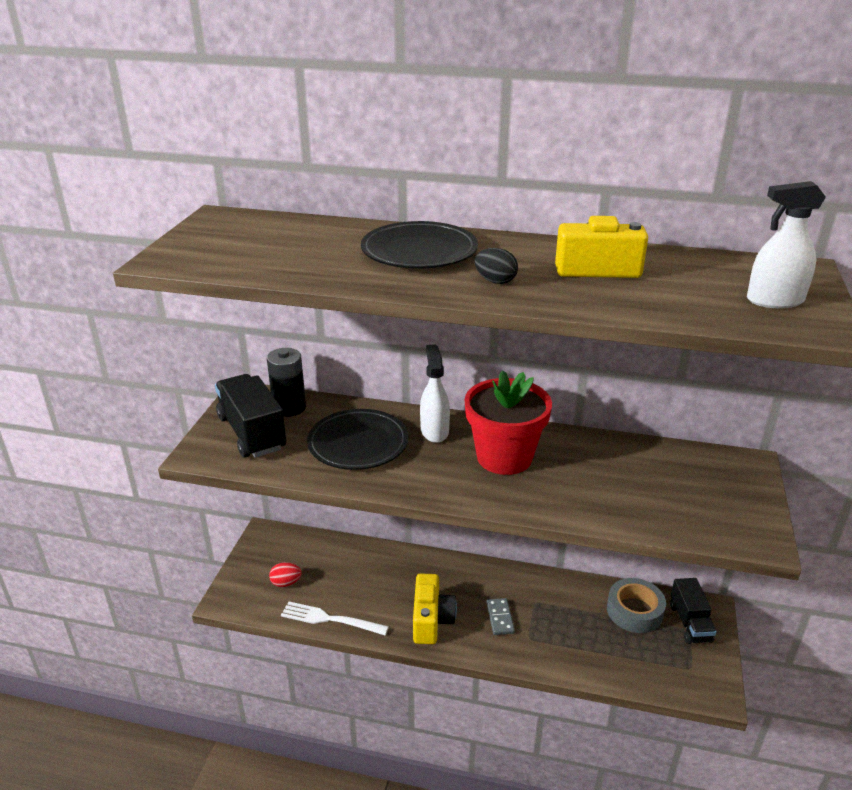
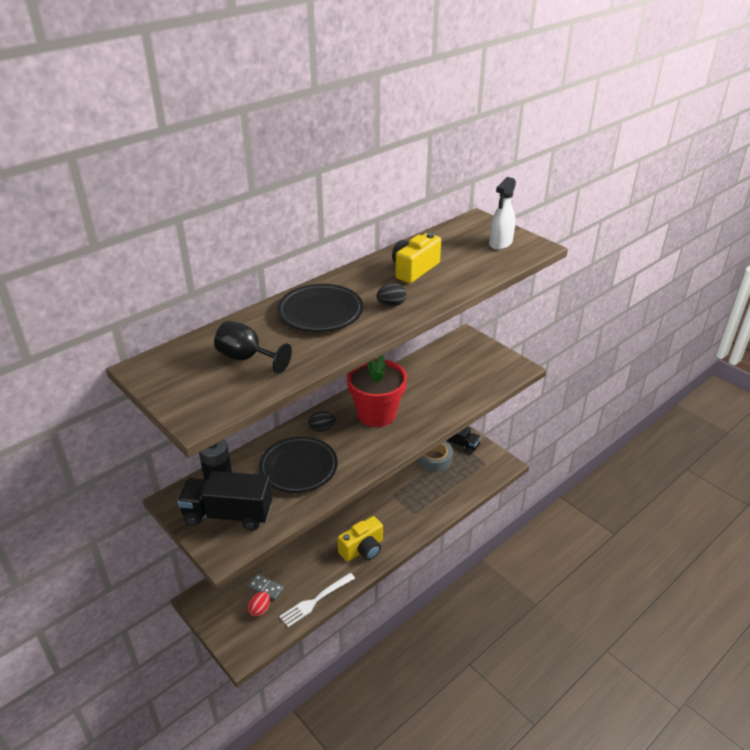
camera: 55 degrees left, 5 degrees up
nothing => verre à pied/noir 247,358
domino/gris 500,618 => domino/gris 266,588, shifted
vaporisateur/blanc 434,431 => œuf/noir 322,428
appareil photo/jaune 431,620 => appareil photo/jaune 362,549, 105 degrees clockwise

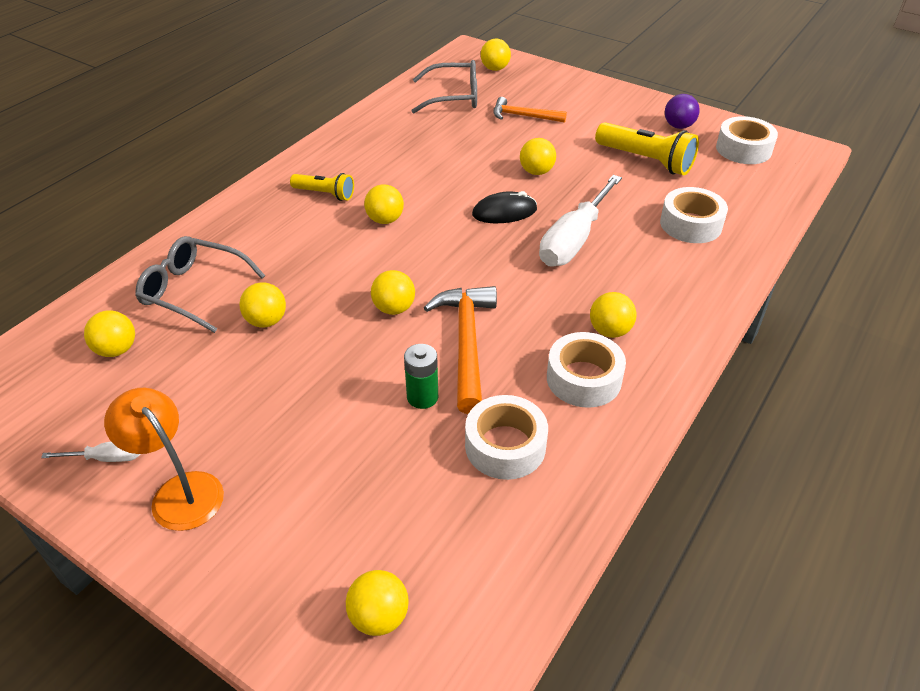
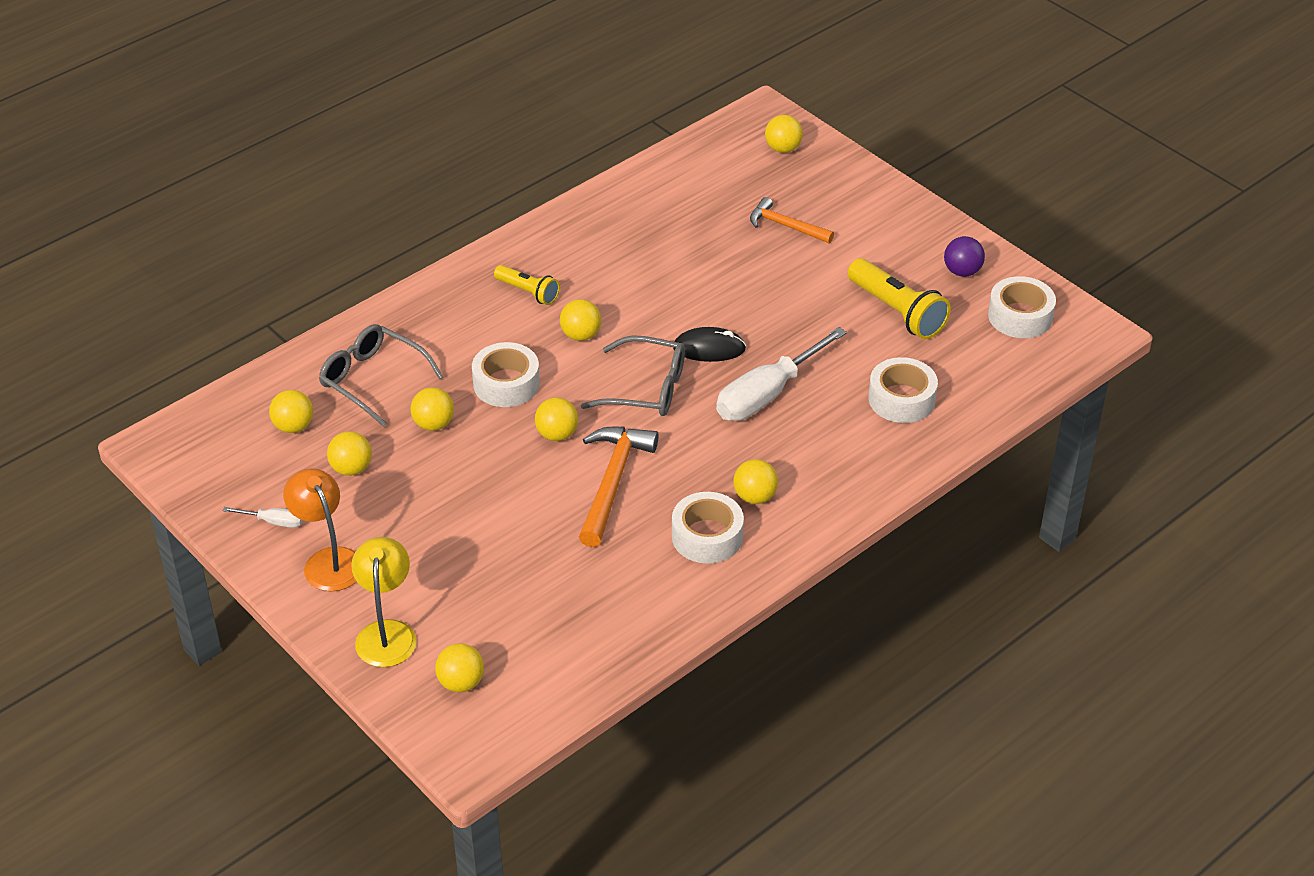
camera: 15 degrees right, 0 degrees up
balle/jaune 536,172 => balle/jaune 351,468, shifted
nothing => lampe/jaune 386,633
ruban adhésif/blanc 505,446 => ruban adhésif/blanc 506,384, shifted
lunettes/gris 454,97 => lunettes/gris 647,388, shifted
pile/vert 422,397 => nothing

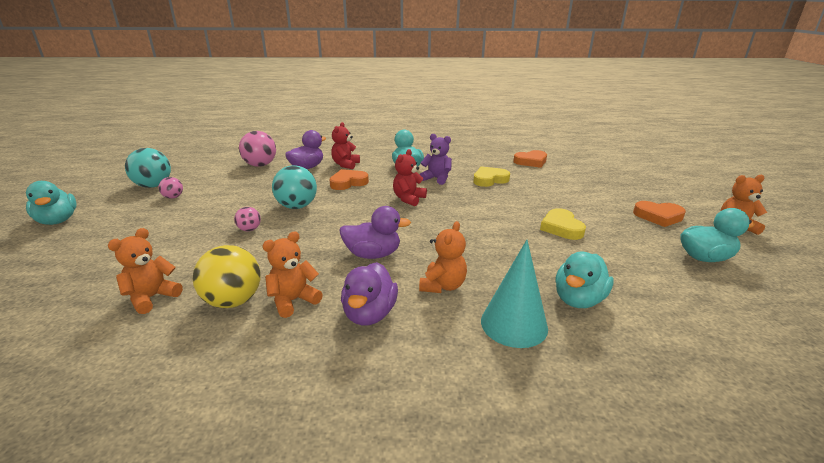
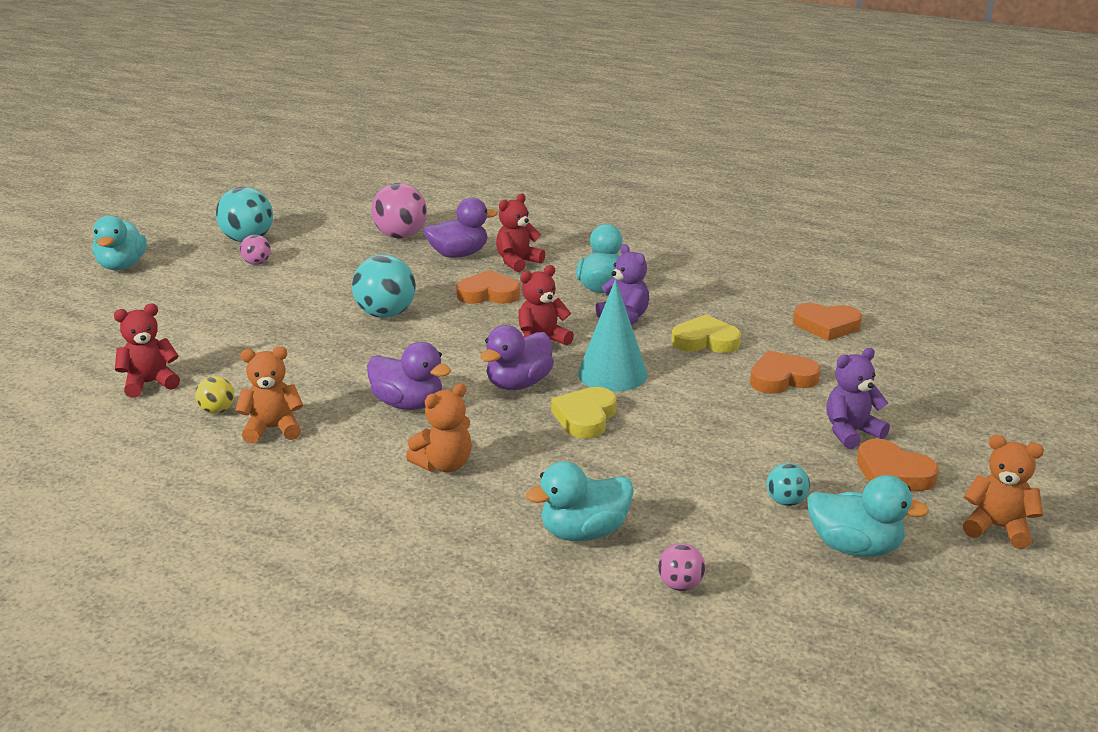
camera: 30 degrees right, 0 degrees up
ours en peluche/orange 152,297 => ours en peluche/rouge 149,383
balle/jaune 233,301 => balle/jaune 217,411, x0.52
canard/violet 369,314 => canard/violet 518,384, shifted
cœur/jaune 561,228 => cœur/jaune 585,417, shifted
cône/turquoise 514,324 => cône/turquoise 612,373, shifted
balle/rose 249,229 => balle/rose 680,585, shifted
nothing => cœur/orange 782,378
nothing => balle/turquoise 786,501
nothing => ours en peluche/violet 851,432

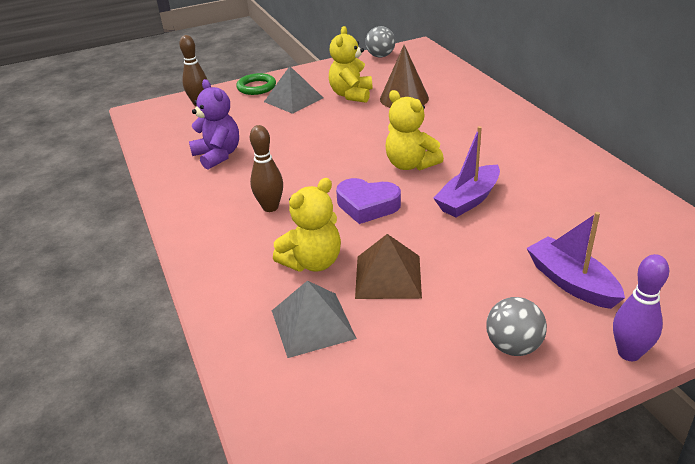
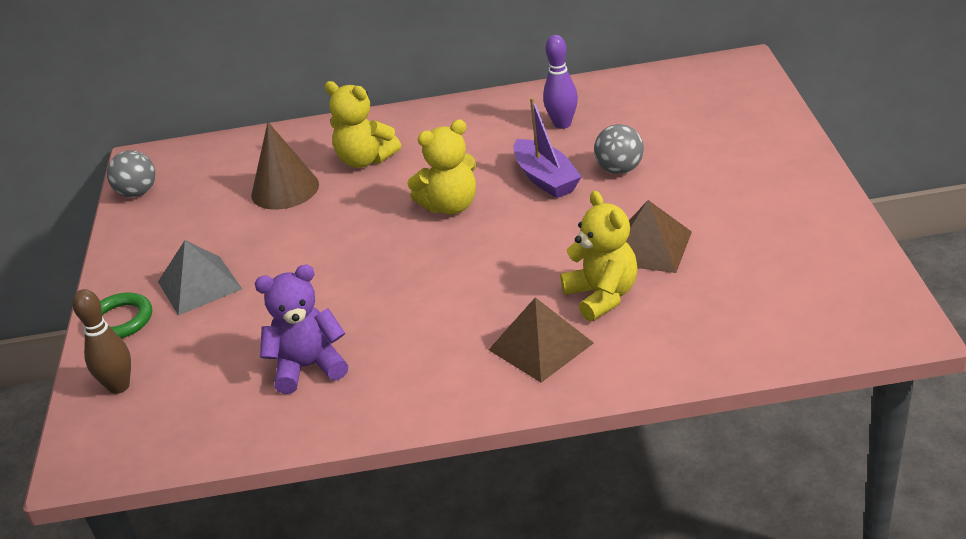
camera: 70 degrees left, 0 degrees up
ours en peluche/jaune 351,95 => ours en peluche/jaune 365,160, shifted
nothing => pyramide/marron 540,346
quille/violet 629,353 => quille/violet 562,124, shifted
balle/gris 513,346 => balle/gris 620,169, shifted
quille/marron 270,207 => nothing
pyramide/gris 313,324 => nothing
cœur/violet 367,205 => nothing
bateau/violet 571,282 => nothing

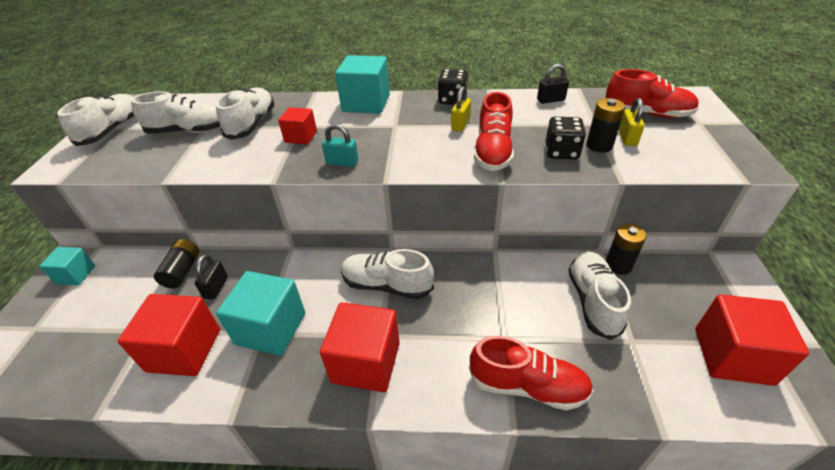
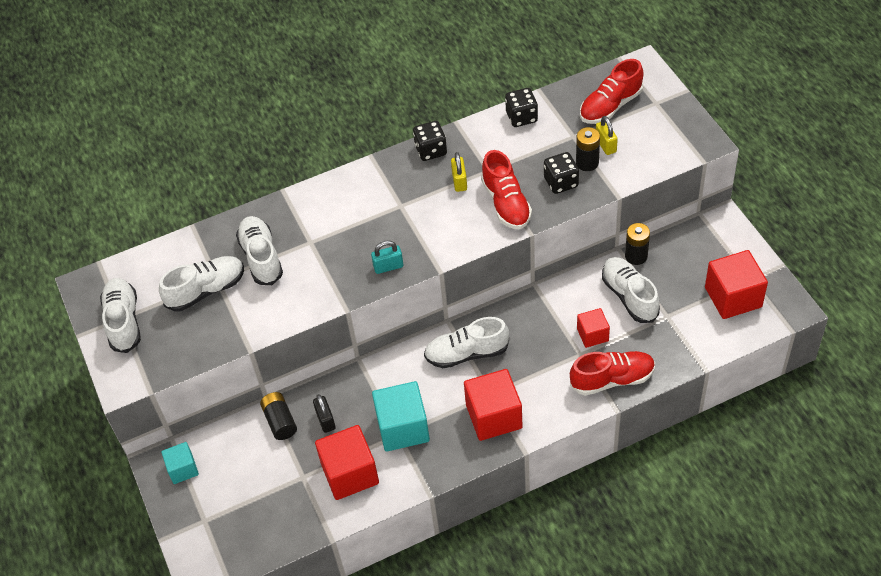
camera: 25 degrees left, 10 degrees up
cadenas/noir 550,100 => dé/noir 521,117
cube/rouge 301,137 => cube/rouge 592,335, shifted
chaussure/rouge 646,114 => chaussure/rouge 610,106, 150 degrees clockwise
cube/turquoise 366,103 => nothing

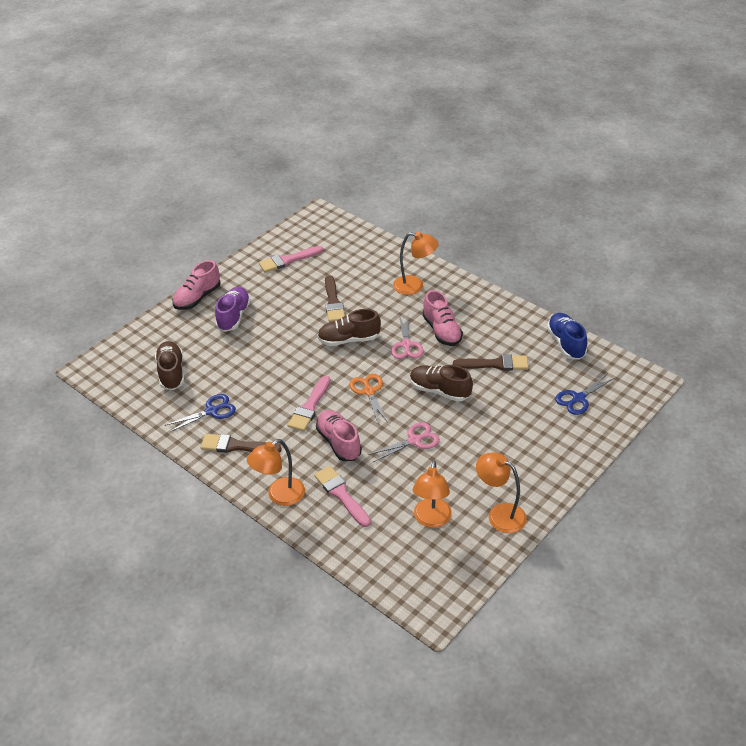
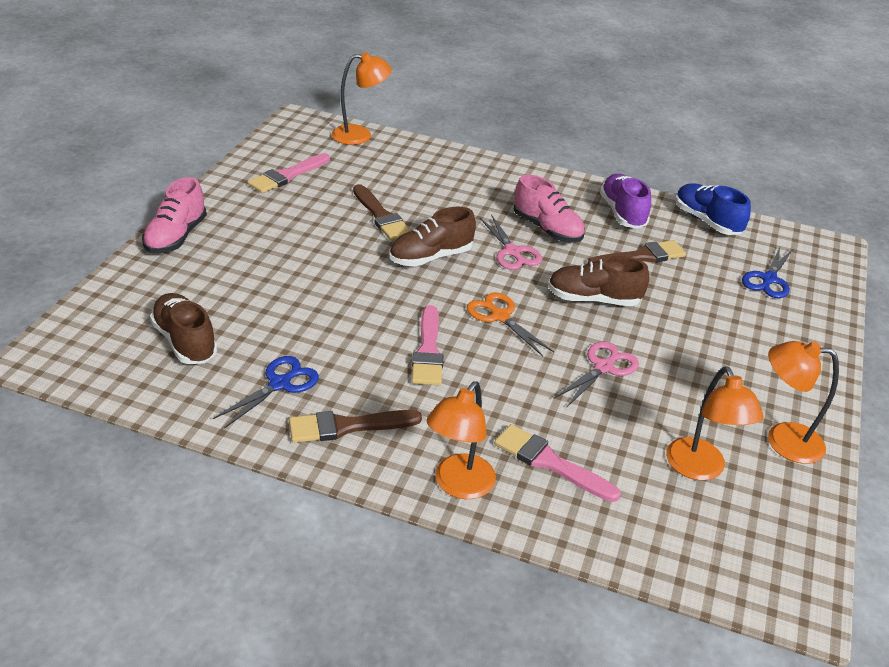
camera: 25 degrees left, 5 degrees down
lampe/orange 414,286 => lampe/orange 360,135, shifted
chaussure/violet 234,316 => chaussure/violet 622,213, shifted
chaussure/rose 339,442 => nothing

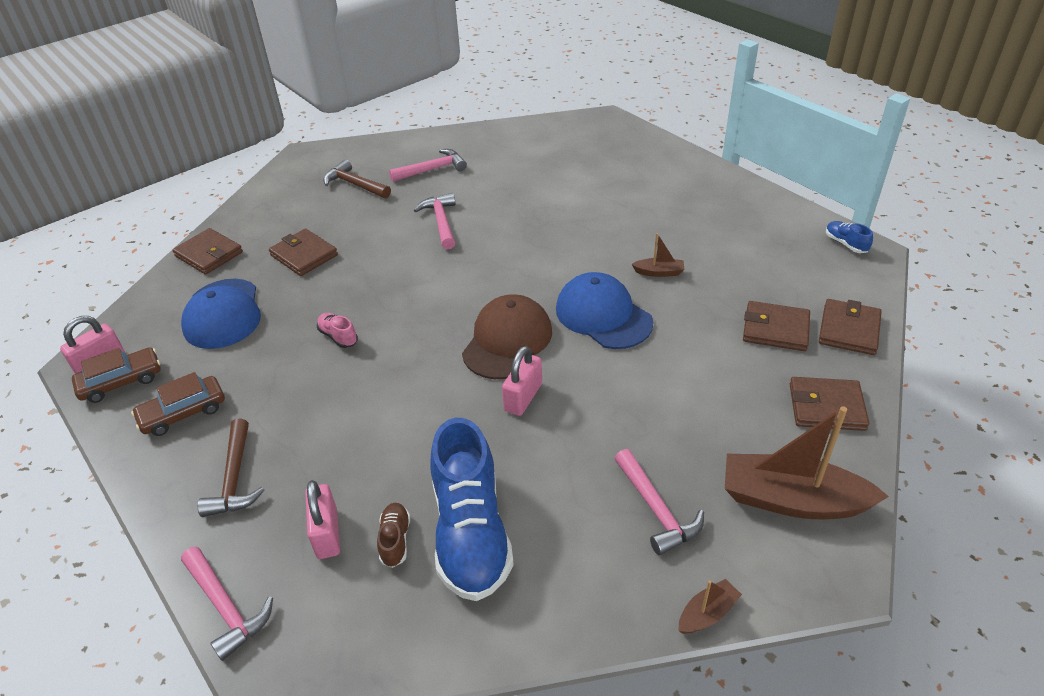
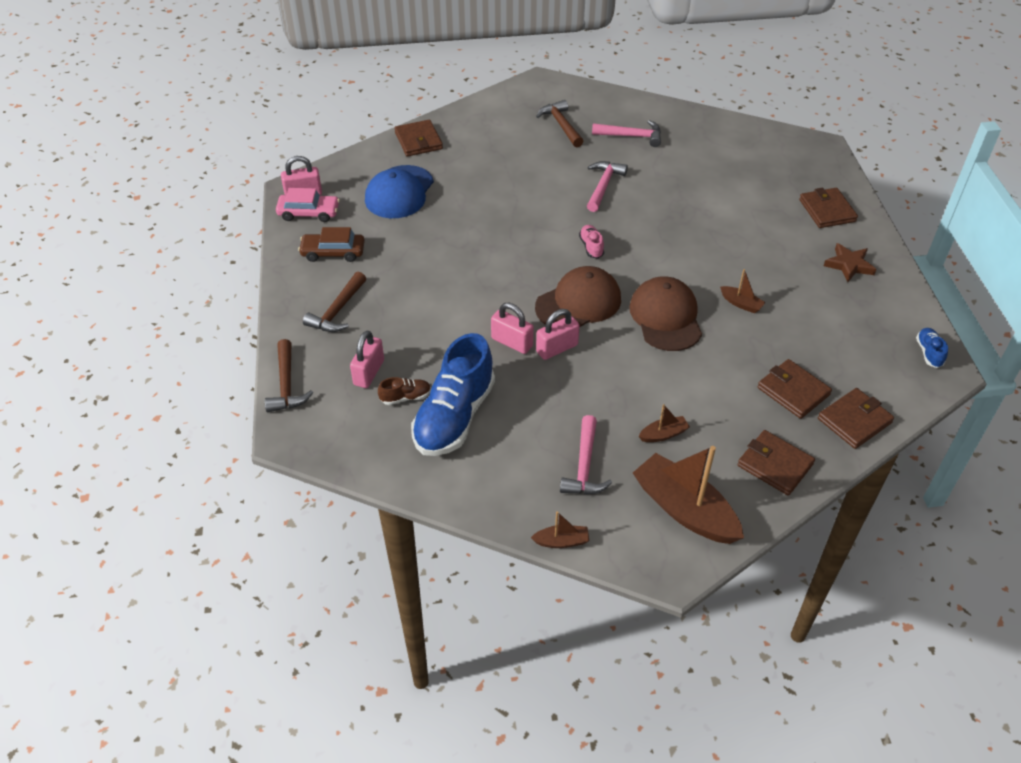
camera: 30 degrees right, 5 degrees up
marteau/rose 226,607 => marteau/marron 286,385
voiture/marron 121,381 => voiture/rose 309,213
chaussure/marron 395,540 => chaussure/marron 405,397, 45 degrees clockwise
nothing => cadenas/rose 512,342
chaussure/rose 338,336 => chaussure/rose 591,247, shifted
casquette/bleu 603,315 => casquette/marron 666,317
nothing => bateau/marron 663,434
portefeuille/marron 304,255 => portefeuille/marron 827,210, shifted
nothing => étoile/marron 849,265

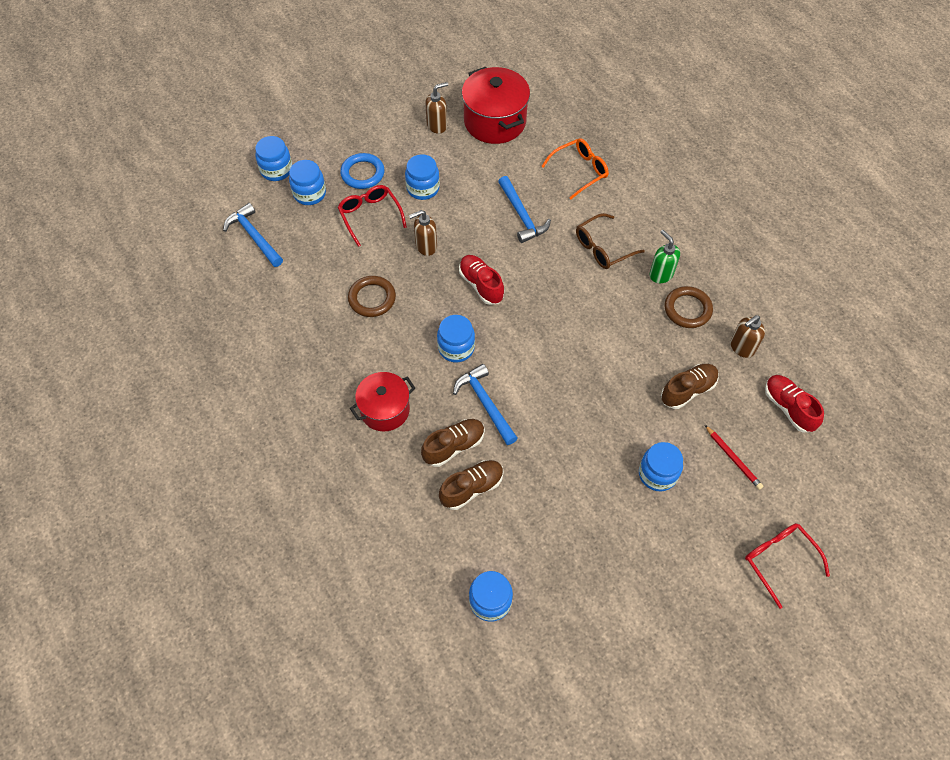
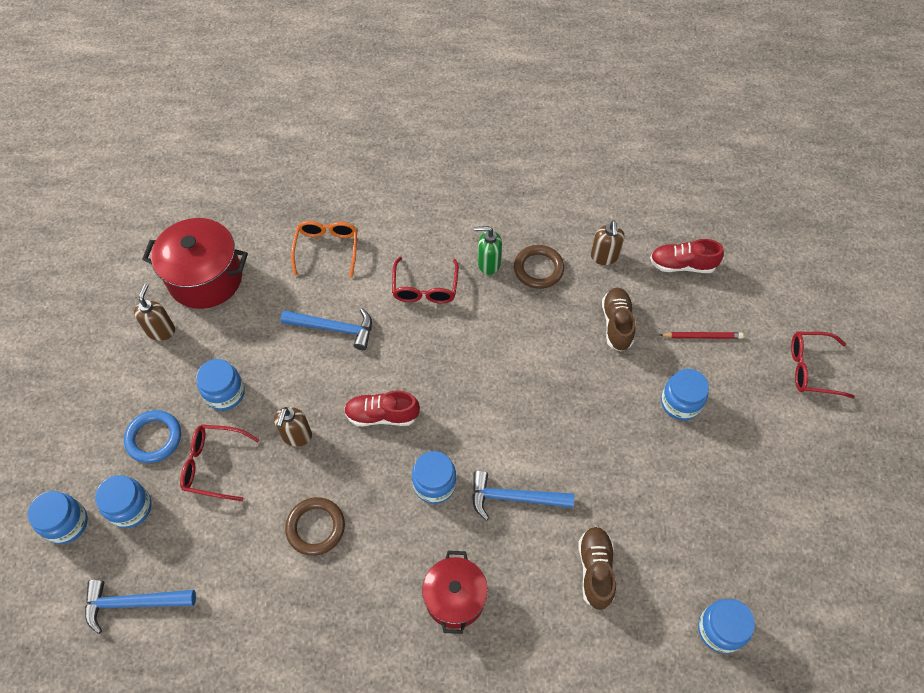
camera: 55 degrees left, 0 degrees up
lunettes/marron 602,248 => lunettes/rouge 425,288
chaussure/marron 454,446 => nothing

